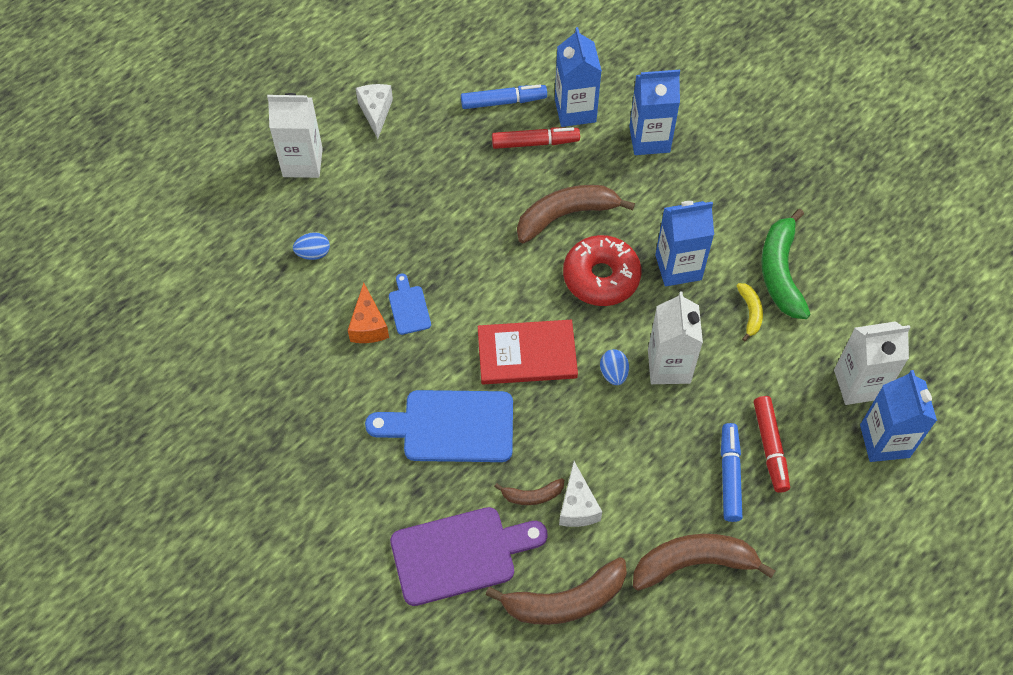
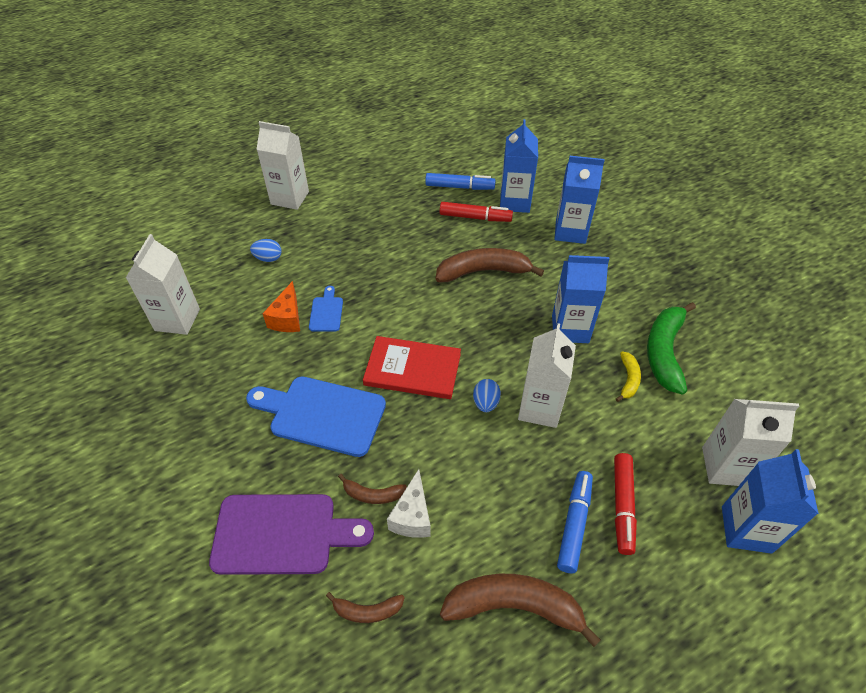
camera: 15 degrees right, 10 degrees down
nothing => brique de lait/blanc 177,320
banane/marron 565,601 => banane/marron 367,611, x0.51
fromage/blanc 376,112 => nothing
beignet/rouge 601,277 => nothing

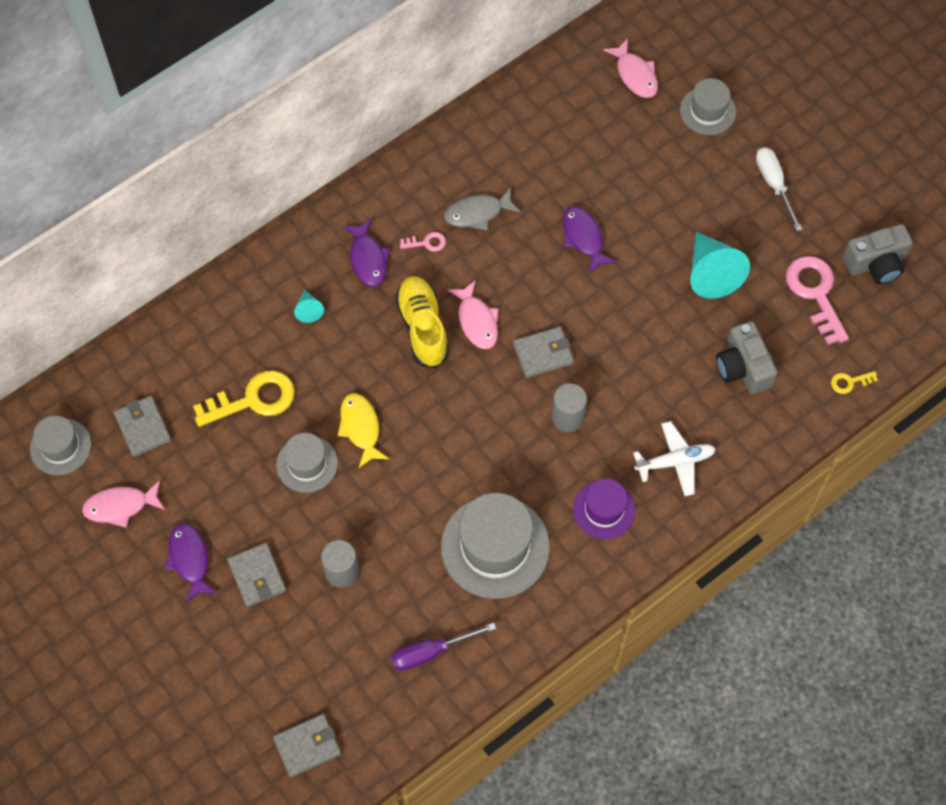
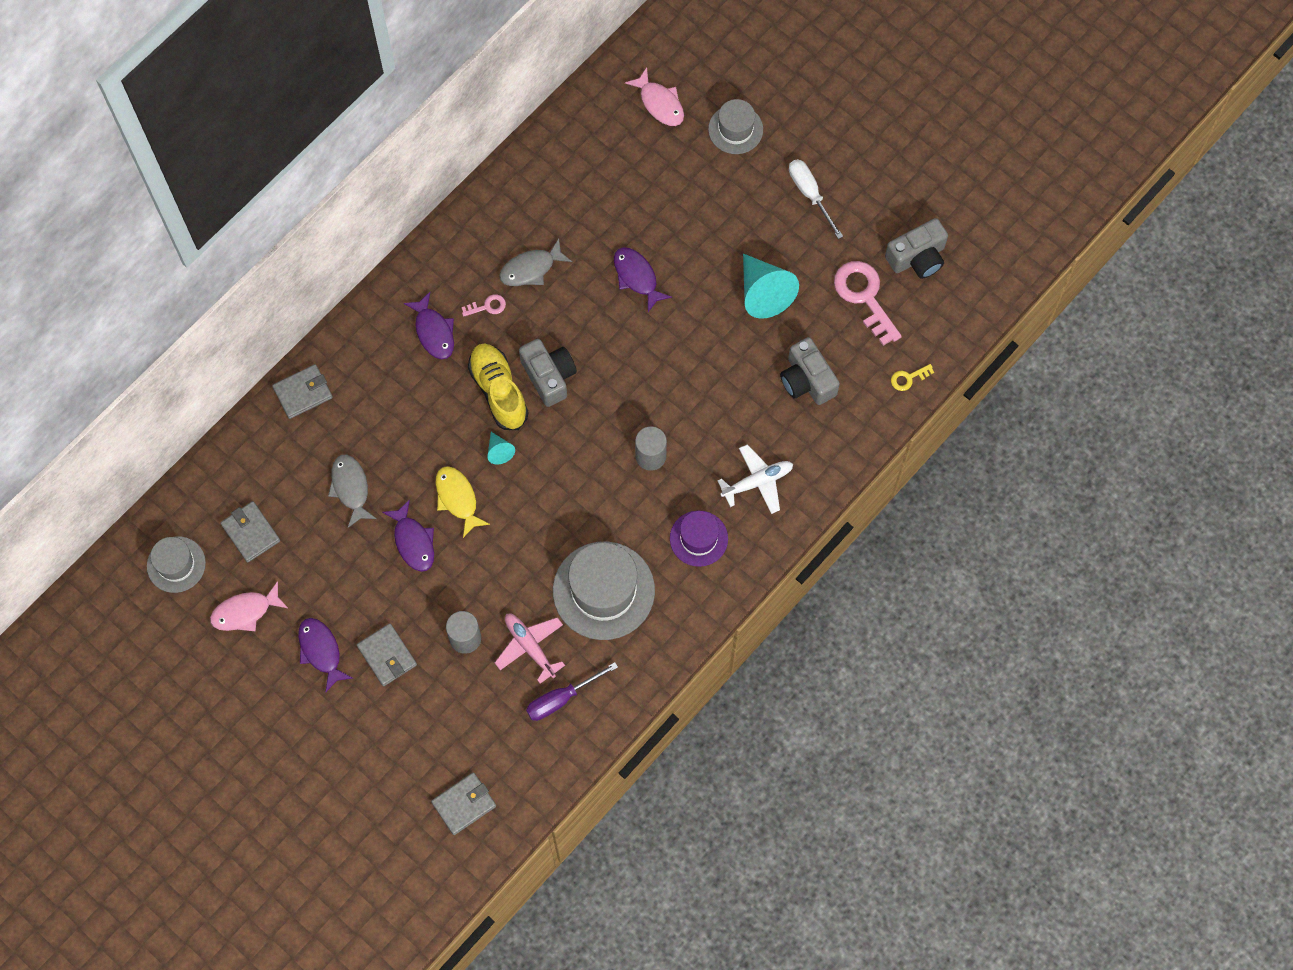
camera: 10 degrees left, 5 degrees up
portefeuille/gris 543,354 => portefeuille/gris 303,393, shifted
clé/jaune 253,399 => poisson/gris 351,488
chapeau/gris 307,464 => poisson/violet 413,541
cône/turquoise 308,310 => cône/turquoise 499,451, shifted
nothing => avion/rose 530,646
poisson/rose 477,321 => appareil photo/gris 549,376

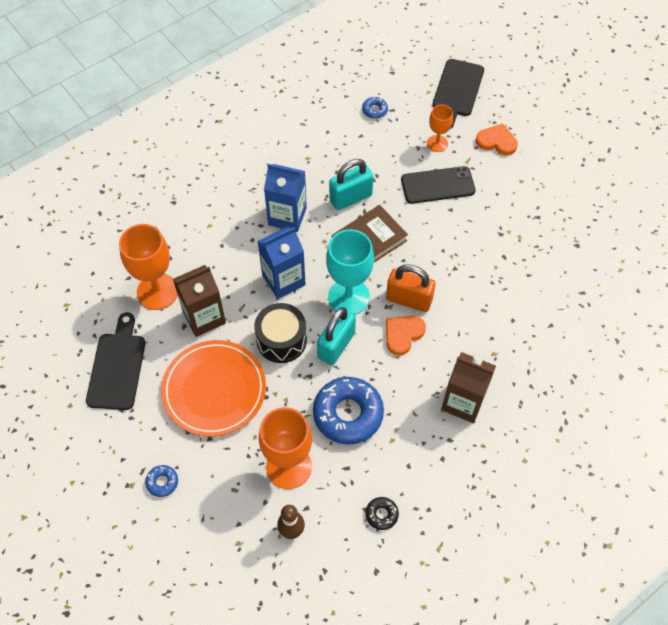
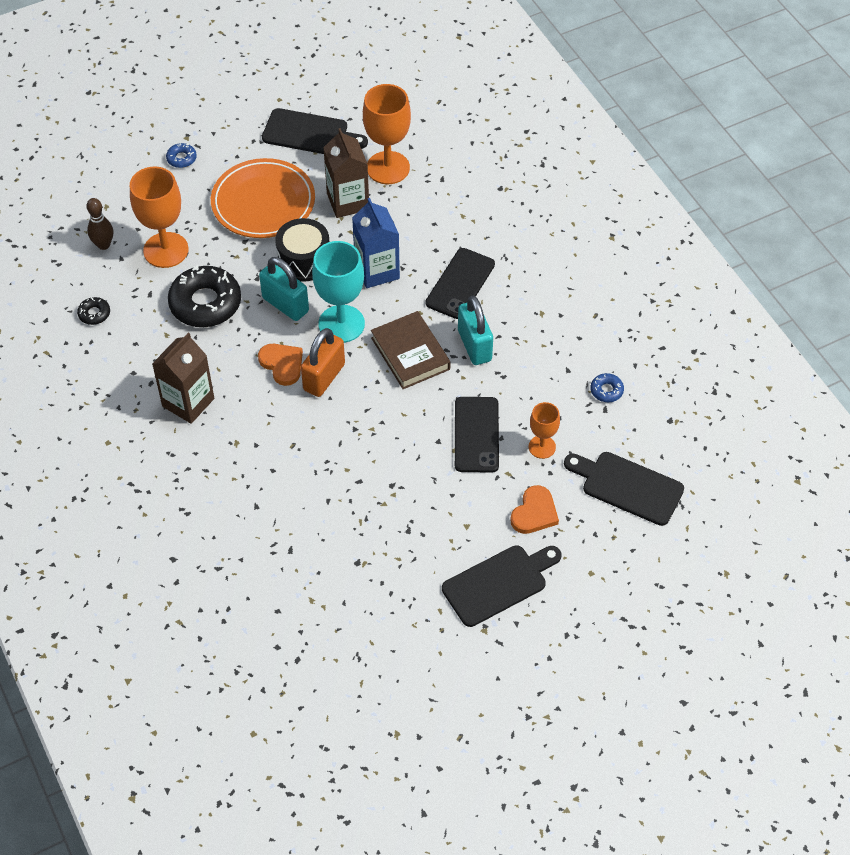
camera: 100 degrees right, 5 degrees down
beignet/bleu 348,414 => beignet/noir 205,303
brique de lait/bleu 287,216 => téléphone/noir 460,284
nothing => planche à découper/noir 498,583

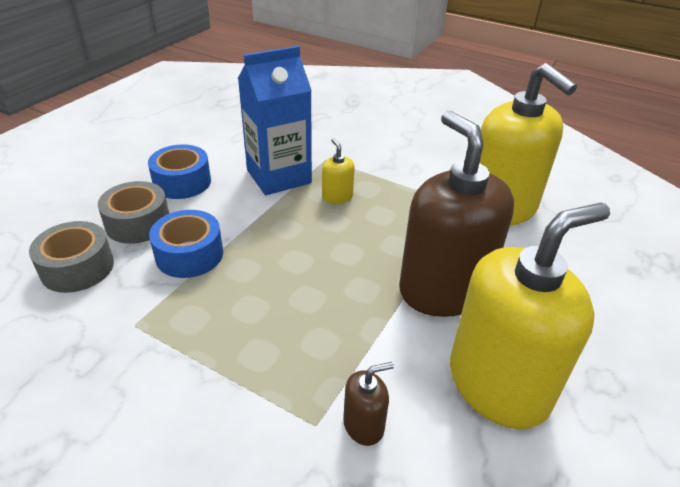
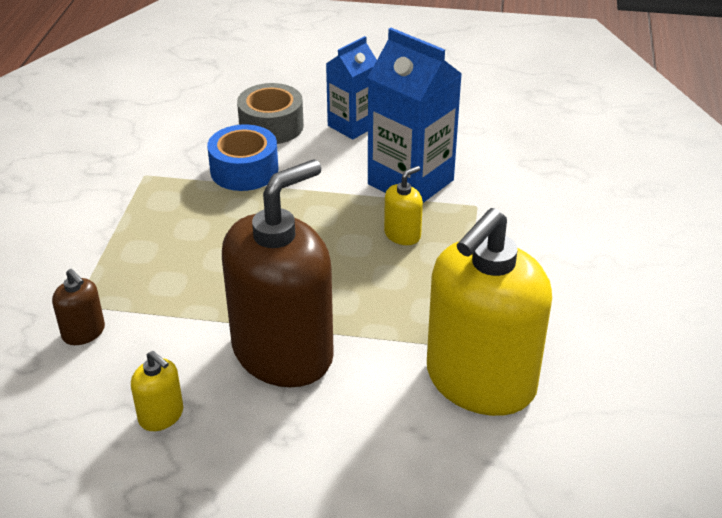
camera: 70 degrees right, 0 degrees up
distributeur de savon/jaune 498,384 => distributeur de savon/jaune 161,415, x0.41
ruban adhésif/bleu 182,182 => brique de lait/bleu 352,125
ruban adhésif/gris 77,268 => nothing

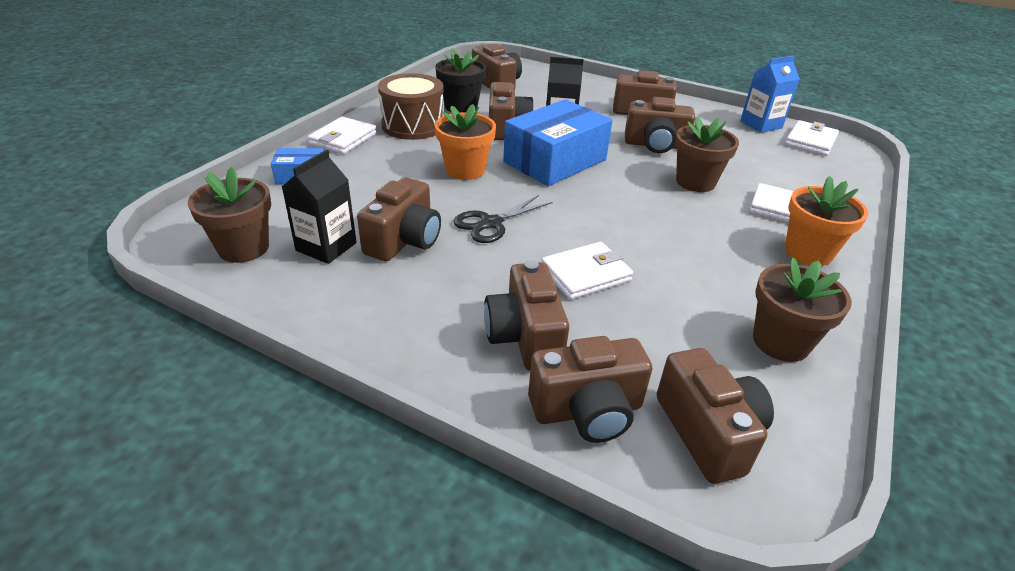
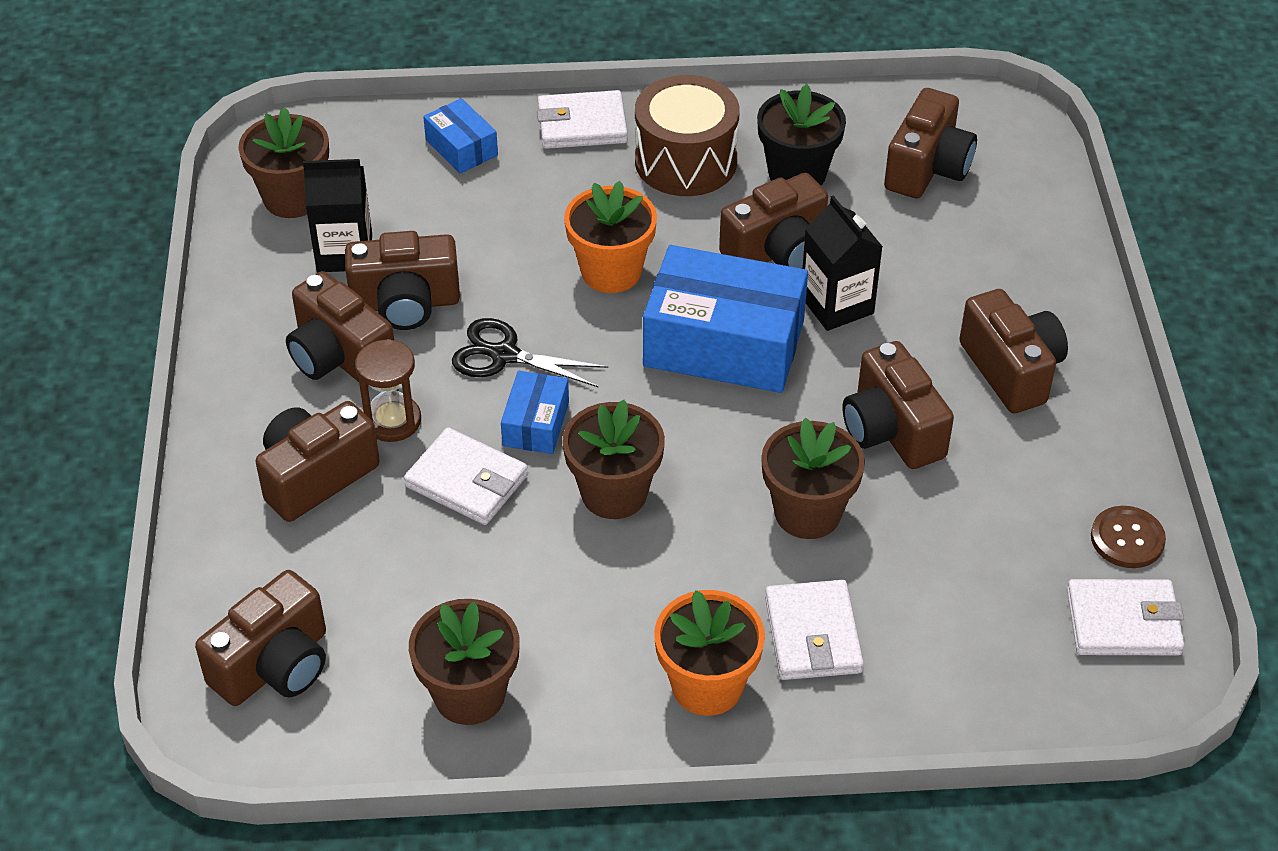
camera: 60 degrees right, 10 degrees up
appareil photo/marron 587,410 => appareil photo/marron 340,356, shifted
nothing => sablier/marron 392,421
nothing => boîte/bleu 536,424
nothing => pot de fleurs/marron 614,493
brique de lait/bleu 761,125 => bouton/marron 1127,539

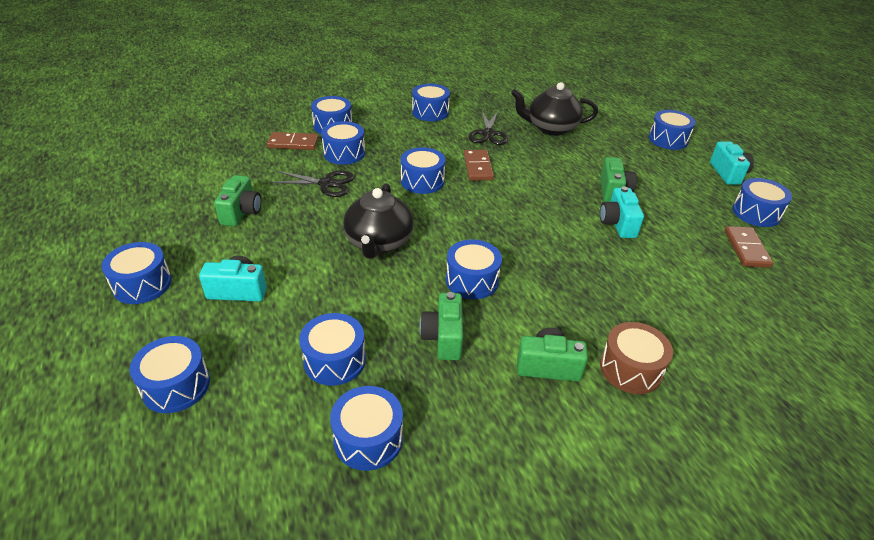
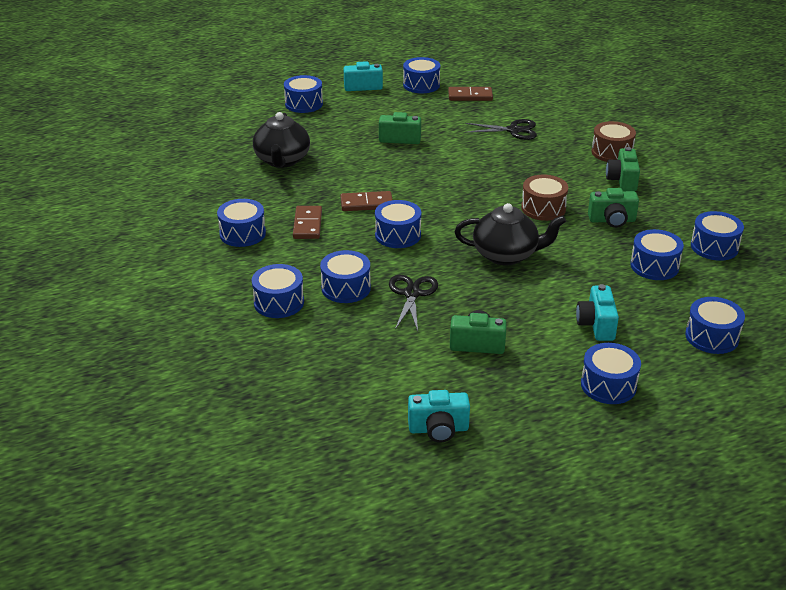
camera: 90 degrees left, 5 degrees down
domino/marron 293,143 => domino/marron 307,224, shifted
appareil photo/turquoise 618,224 => appareil photo/turquoise 438,429, shifted
ciseaux/noir 488,134 => ciseaux/noir 513,130, shifted
tambour/bleu 472,280 => tambour/marron 543,208

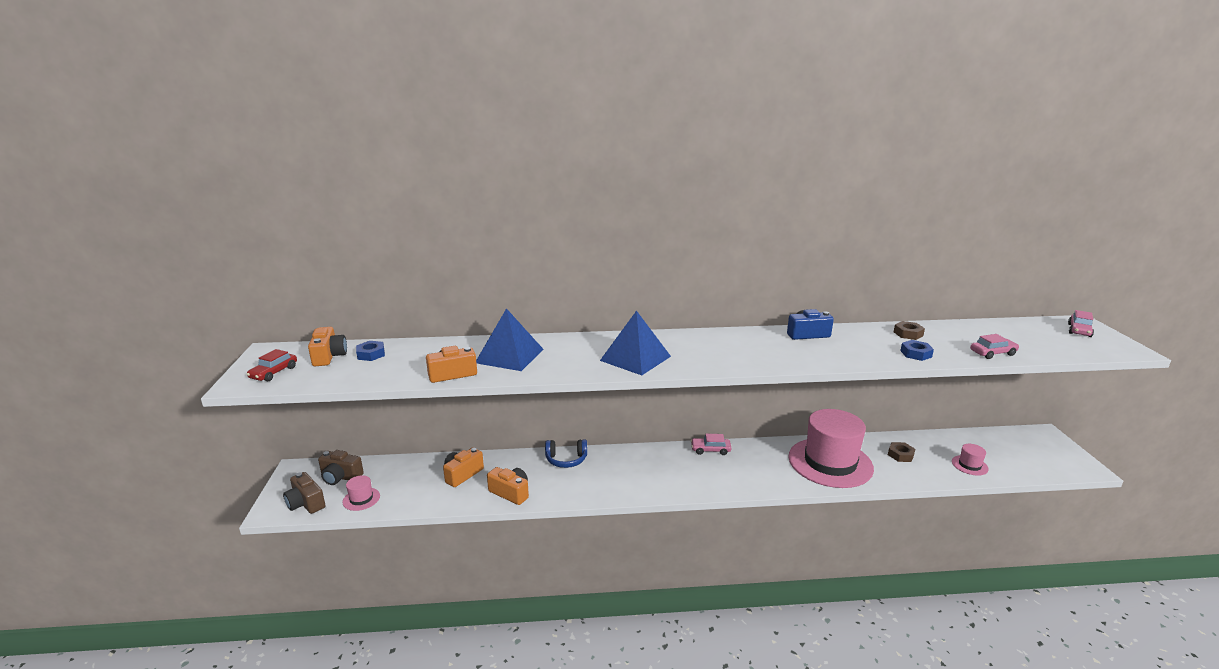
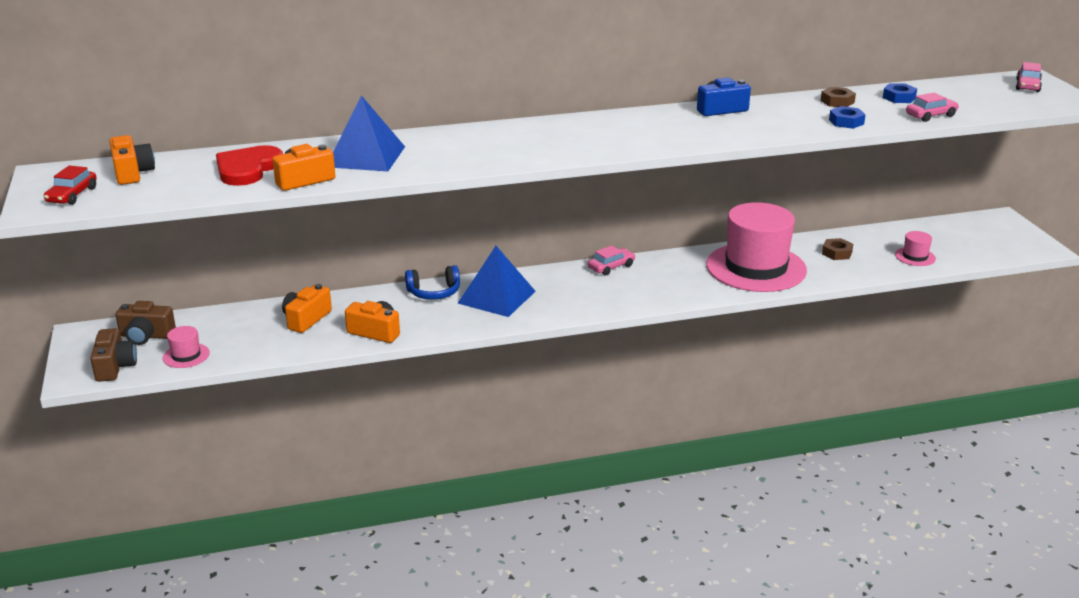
camera: 10 degrees left, 5 degrees up
appareil photo/marron 306,503 => appareil photo/marron 115,366, 135 degrees counterclockwise
nothing => cœur/rouge 248,169
pyramide/bleu 635,358 => pyramide/bleu 497,297, shifted
voiture/rose 710,450 => voiture/rose 611,267, 150 degrees clockwise
écrou/bleu 371,354 => écrou/bleu 899,98, shifted

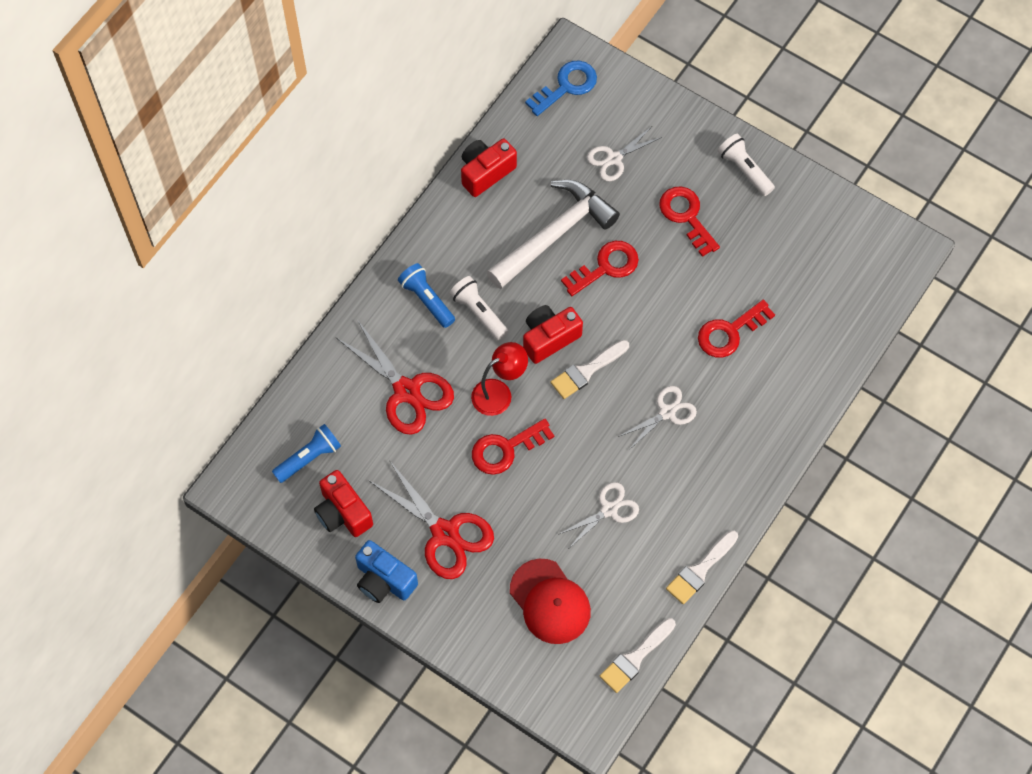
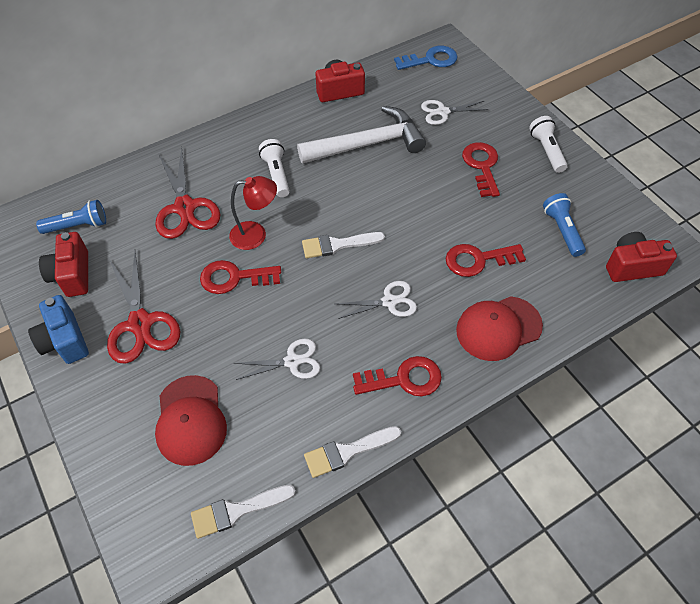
camera: 25 degrees right, 10 degrees down
clé/rouge 606,267 => clé/rouge 404,379, shifted
nothing => casquette/rouge 498,328
lampe de poche/bleu 426,299 => lampe de poche/bleu 562,230, shifted
appareil photo/rouge 549,338 => appareil photo/rouge 632,267, shifted

